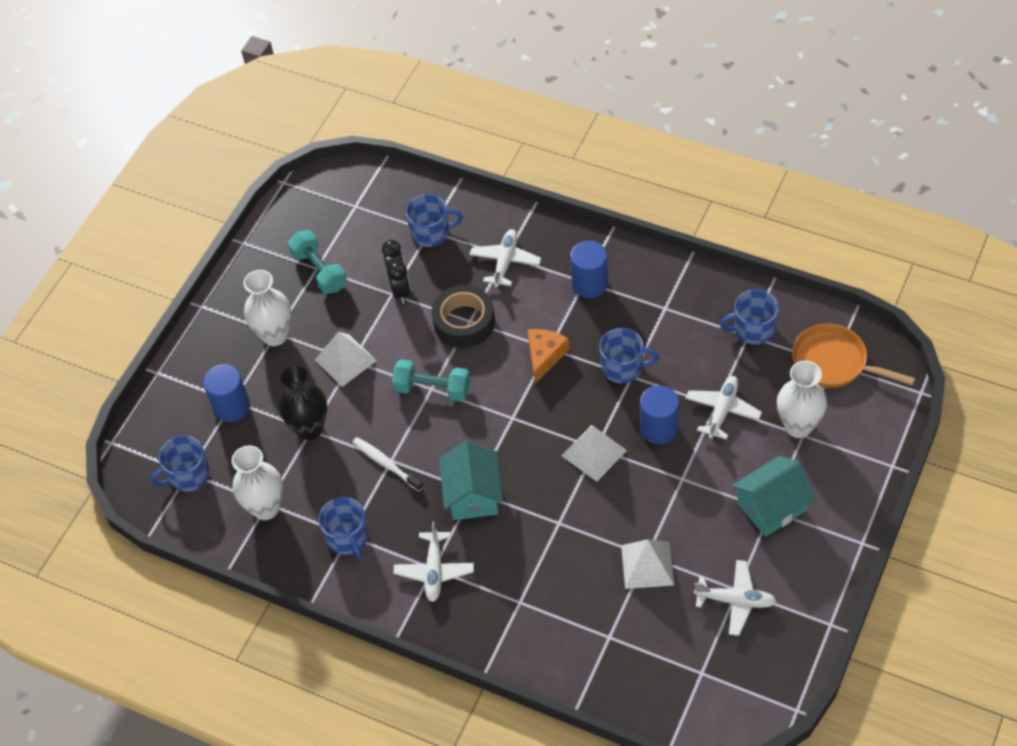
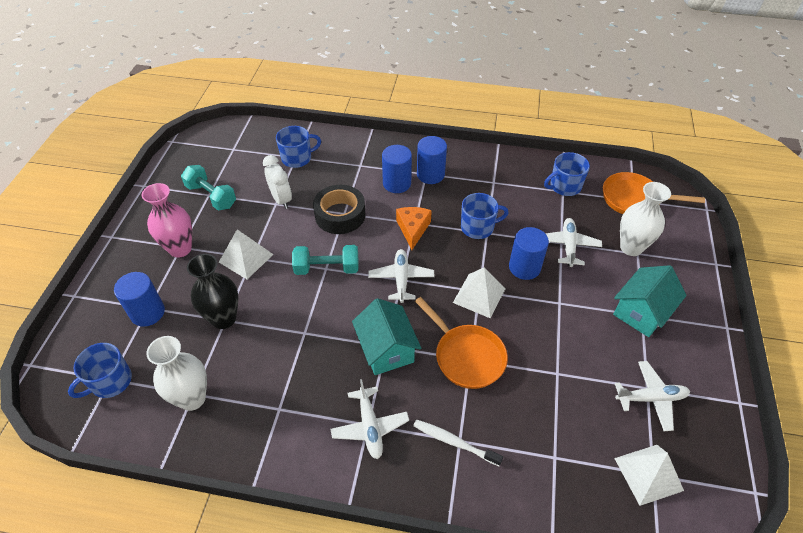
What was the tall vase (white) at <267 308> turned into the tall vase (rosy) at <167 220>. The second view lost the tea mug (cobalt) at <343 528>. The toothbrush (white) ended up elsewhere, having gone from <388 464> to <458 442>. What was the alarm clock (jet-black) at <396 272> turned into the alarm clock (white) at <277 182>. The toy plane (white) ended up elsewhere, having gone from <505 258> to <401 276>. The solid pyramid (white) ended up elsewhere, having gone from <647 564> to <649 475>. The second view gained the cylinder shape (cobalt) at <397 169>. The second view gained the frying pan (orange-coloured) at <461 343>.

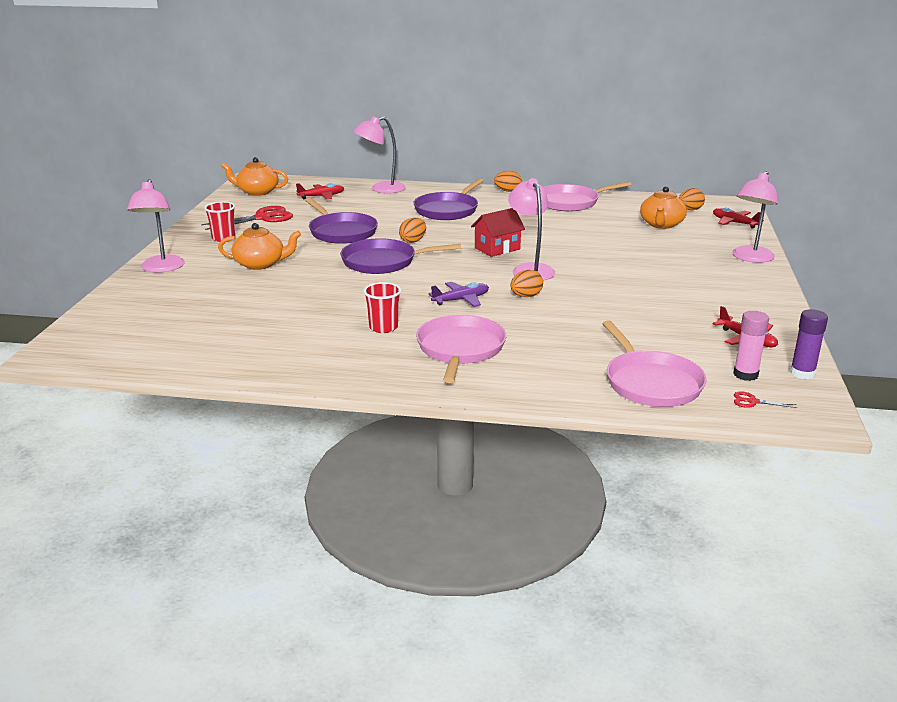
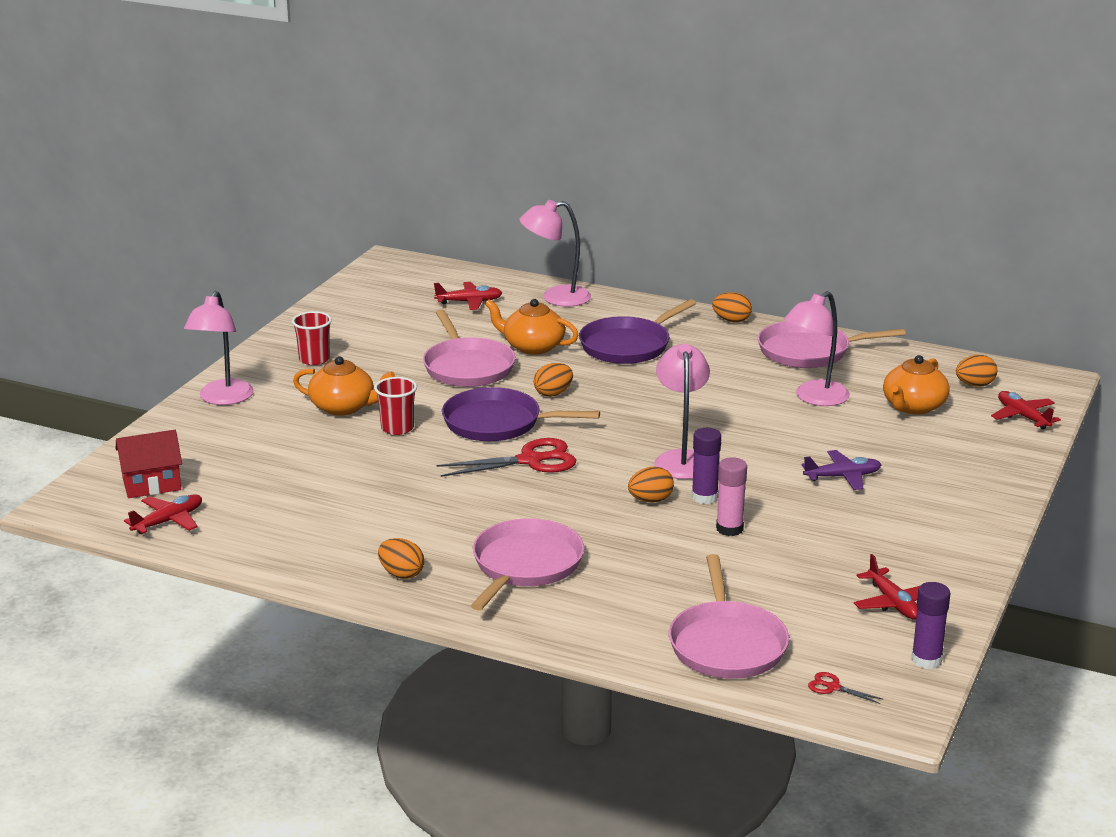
The scissors (scarlet) ended up elsewhere, having gone from <247 218> to <506 457>. The teapot (orange-coloured) ended up elsewhere, having gone from <254 176> to <531 327>. What was the frying pan (purple) at <341 221> turned into the frying pan (rosy) at <469 348>. The beaker (scarlet) ended up elsewhere, having gone from <382 307> to <395 406>. The toy plane (purple) ended up elsewhere, having gone from <458 294> to <842 470>. The toy house (scarlet) ended up elsewhere, having gone from <498 232> to <149 464>. The reading lamp (rosy) ended up elsewhere, having gone from <755 217> to <817 348>. The glue (rosy) ended up elsewhere, having gone from <751 346> to <731 496>. The second view gained the toy plane (scarlet) at <163 514>. The second view gained the toy egg (orange-coloured) at <401 558>. The second view gained the glue (purple) at <706 466>.

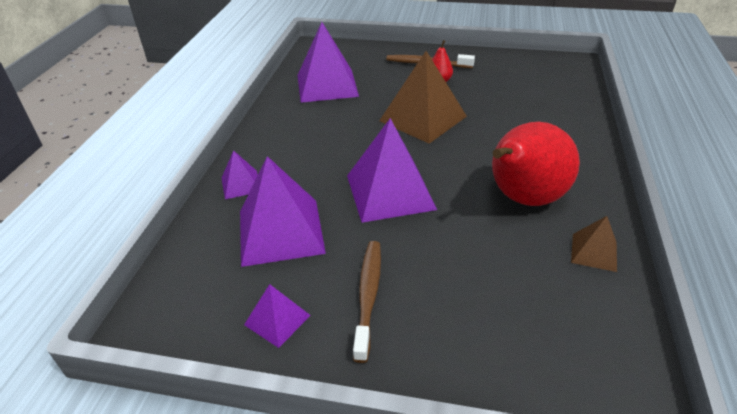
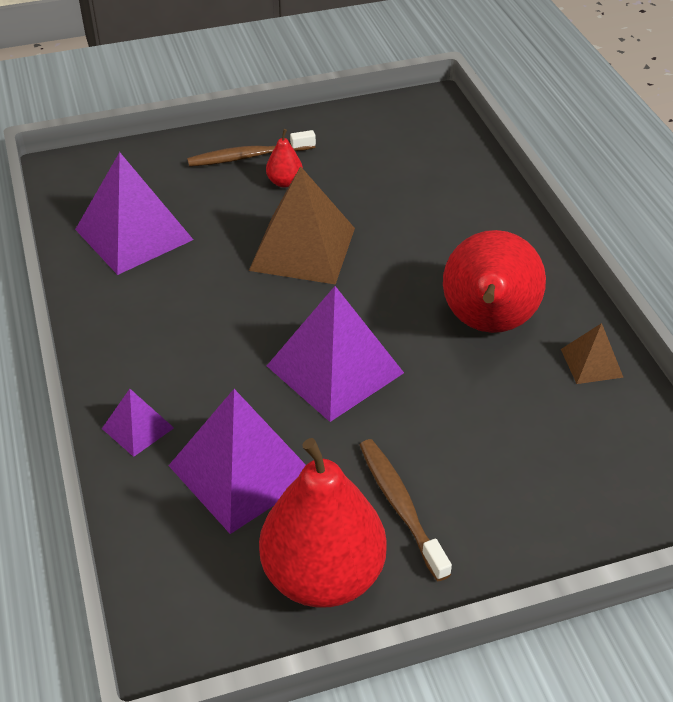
Where the solid pyramid (purple) stood at <277 316>, the pear (scarlet) came to stand at <323 523>.

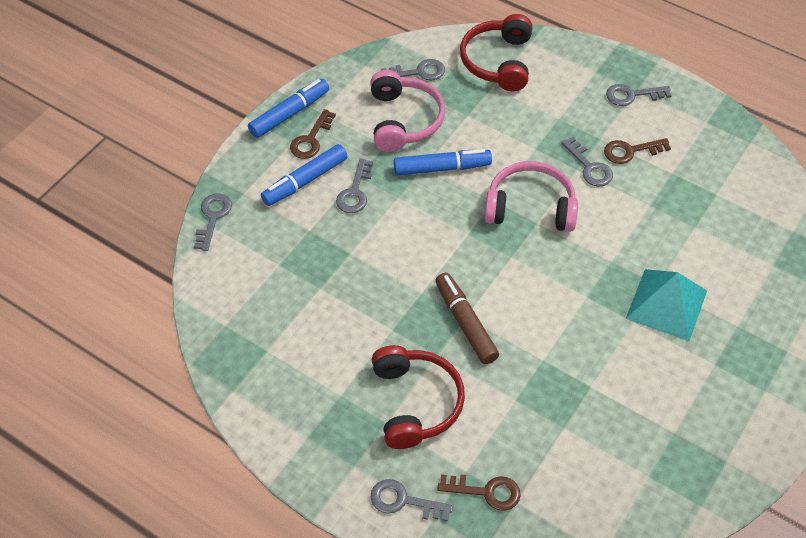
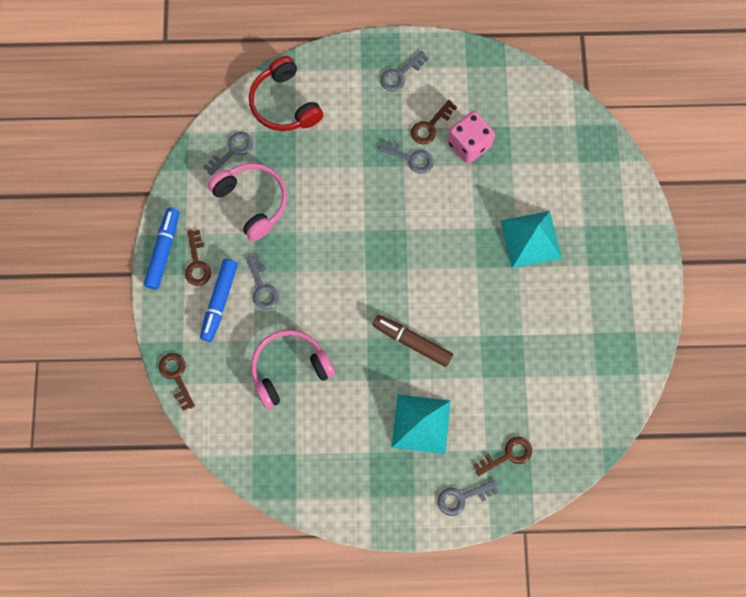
What was the door key (grey) at <213 222> turned into the door key (brown) at <177 382>. Where the headphones (scarlet) stood at <418 397>, the solid pyramid (aqua) came to stand at <421 424>. The second view lost the felt pen (cobalt) at <443 162>. The headphones (rosy) ended up elsewhere, having gone from <531 196> to <293 369>. The second view gained the die (rosy) at <471 137>.

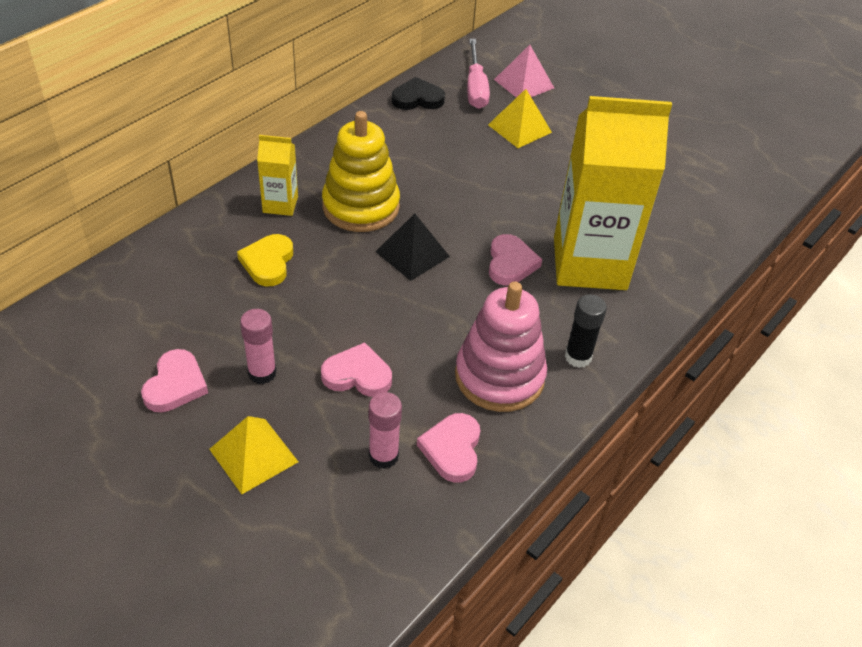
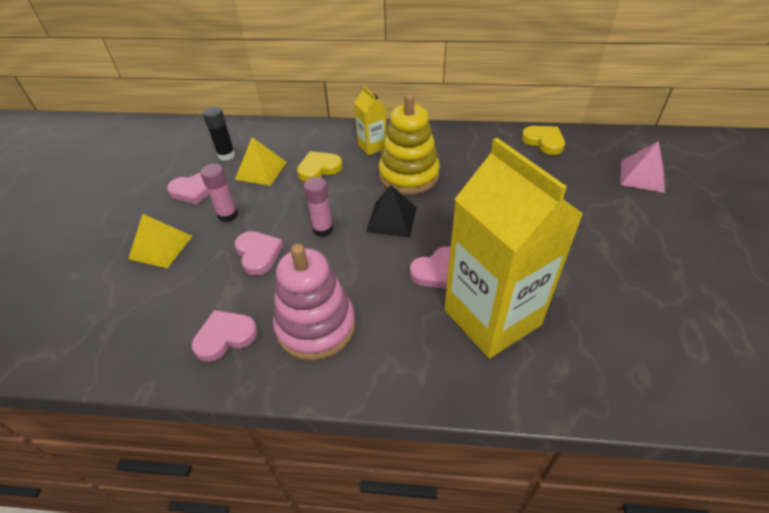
The glue (rosy) ended up elsewhere, having gone from <385 430> to <318 207>. What was the heart (jet-black) at <418 93> turned into the heart (golden) at <543 140>. The second view lost the flat screwdriver (rosy) at <478 74>. The solid pyramid (golden) ended up elsewhere, having gone from <520 118> to <261 161>. The glue (jet-black) ended up elsewhere, having gone from <586 331> to <219 133>.

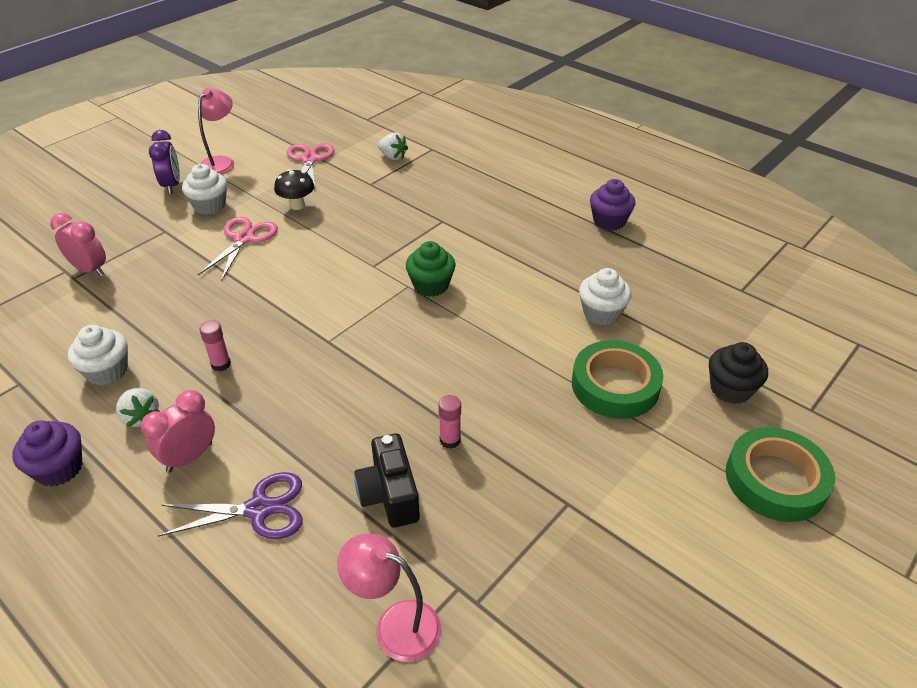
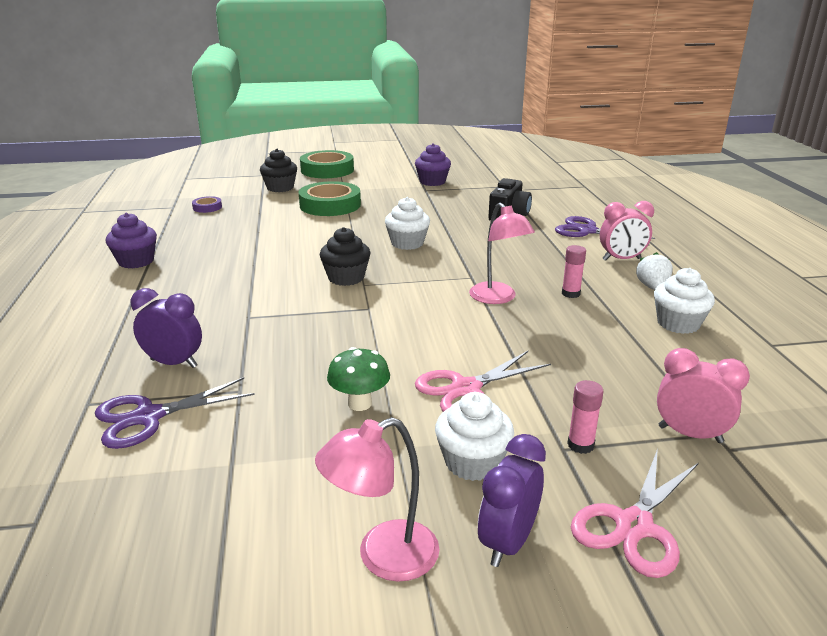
The fairy cake (purple) ended up elsewhere, having gone from <47 453> to <433 164>. The alarm clock (rosy) at <78 244> ended up facing another way, 135 degrees clockwise from before. What was the toadstool (jet-black) at <294 189> turned into the toadstool (leaf-green) at <358 379>. The scissors (rosy) ended up elsewhere, having gone from <311 166> to <635 513>. The reading lamp (rosy) ended up elsewhere, having gone from <389 598> to <502 253>. Where the toy strawberry (white) stood at <393 146>, the scissors (purple) came to stand at <175 413>. What was the fairy cake (leaf-green) at <430 269> turned into the fairy cake (jet-black) at <345 256>. The glue (rosy) ended up elsewhere, having gone from <449 422> to <585 417>. The fairy cake (white) ended up elsewhere, having gone from <605 296> to <407 223>. The second view gained the alarm clock (purple) at <166 328>. The second view gained the sticky tape (purple) at <207 204>.

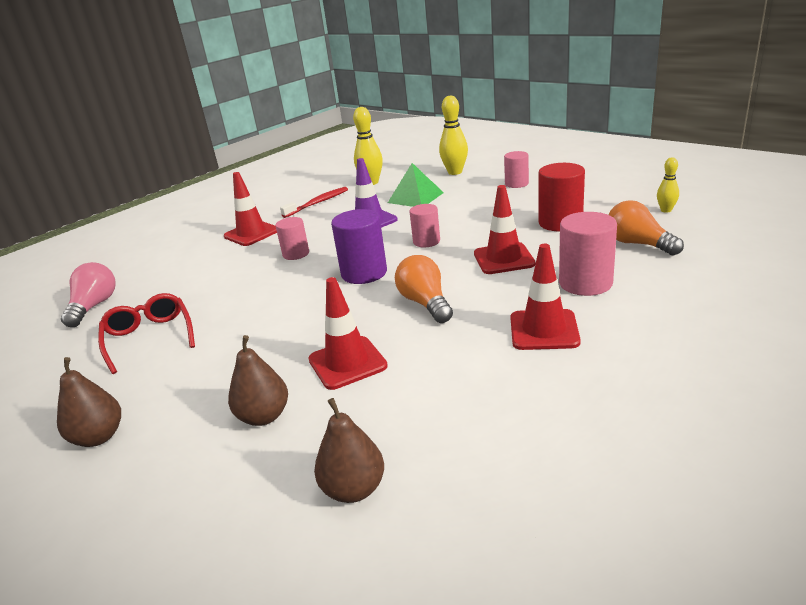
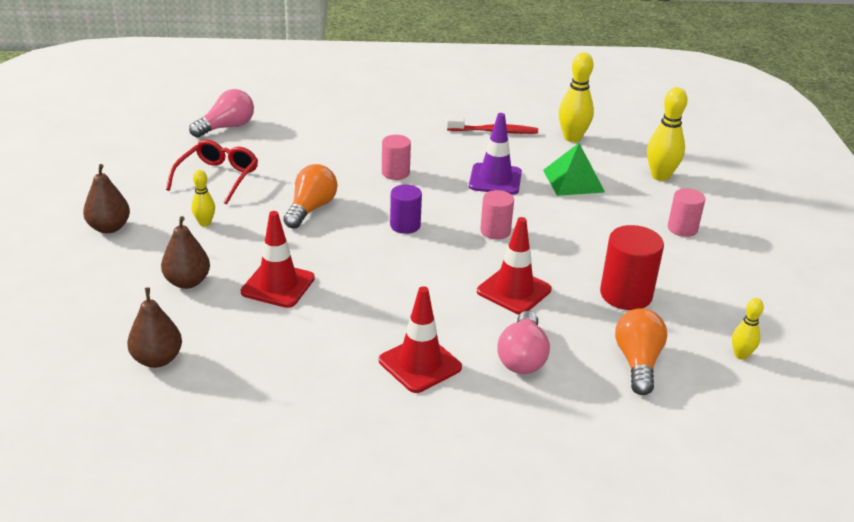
The second view lost the road cone (scarlet) at <250 209>. The size of the cylinder shape (purple) at <359 246> changed by a factor of 0.64. The bulb (orange-coloured) ended up elsewhere, having gone from <424 289> to <310 196>. Where the cylinder shape (rosy) stood at <588 254>, the bulb (rosy) came to stand at <523 342>. The second view gained the skittle (golden) at <203 198>.

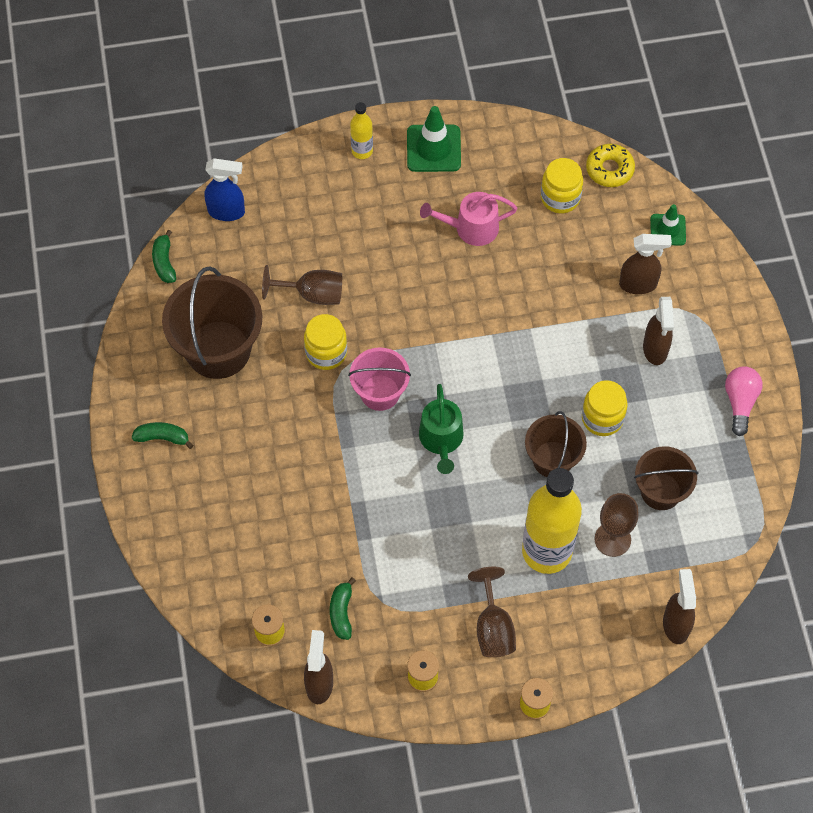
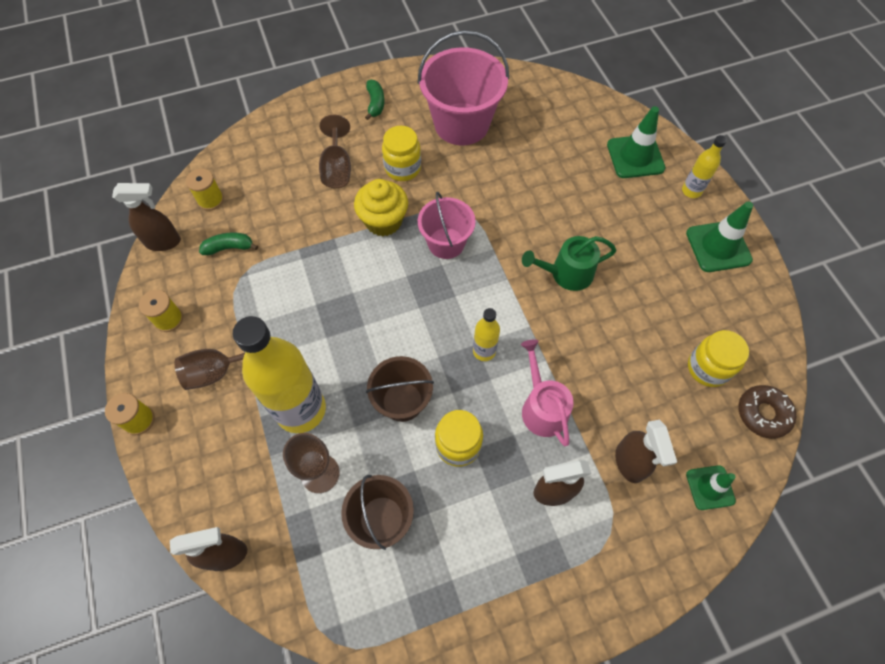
The second view lost the toy banana (leaf-green) at <164 256>. What was the sand bucket (brown) at <212 323> turned into the sand bucket (rosy) at <463 87>. The second view lost the sprayer (cobalt) at <225 189>. The chalice (brown) ended up elsewhere, having gone from <302 285> to <335 151>. The jar (golden) ended up elsewhere, having gone from <325 342> to <401 153>. The watering pot (leaf-green) ended up elsewhere, having gone from <441 429> to <569 263>. The watering pot (rosy) ended up elsewhere, having gone from <469 219> to <547 392>. What was the donut (golden) at <610 165> turned into the donut (brown) at <767 412>. The second view lost the bulb (rosy) at <744 401>. The second view gained the fairy cake (golden) at <381 207>. The second view gained the flask (golden) at <486 334>. The second view gained the road cone (leaf-green) at <636 142>.

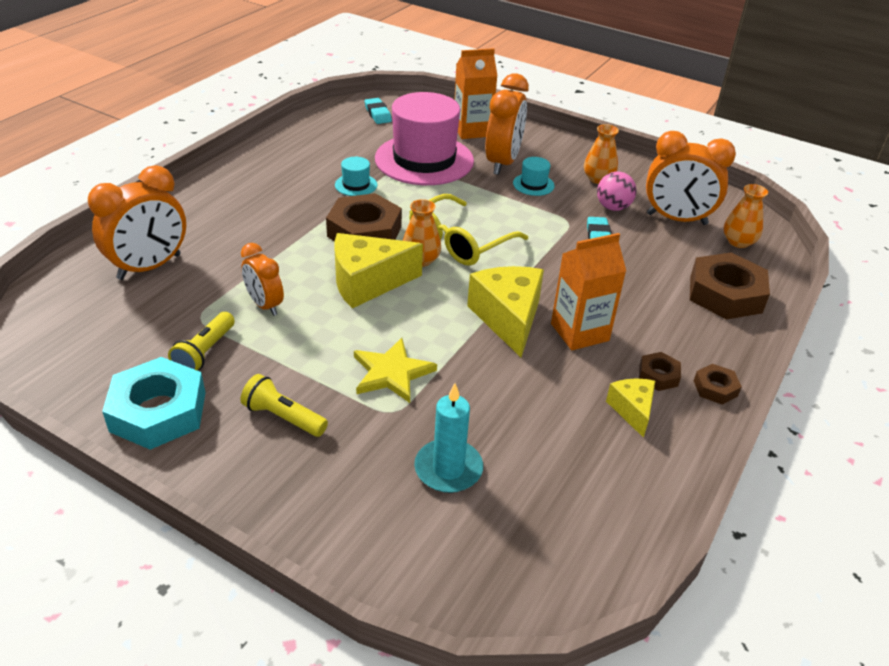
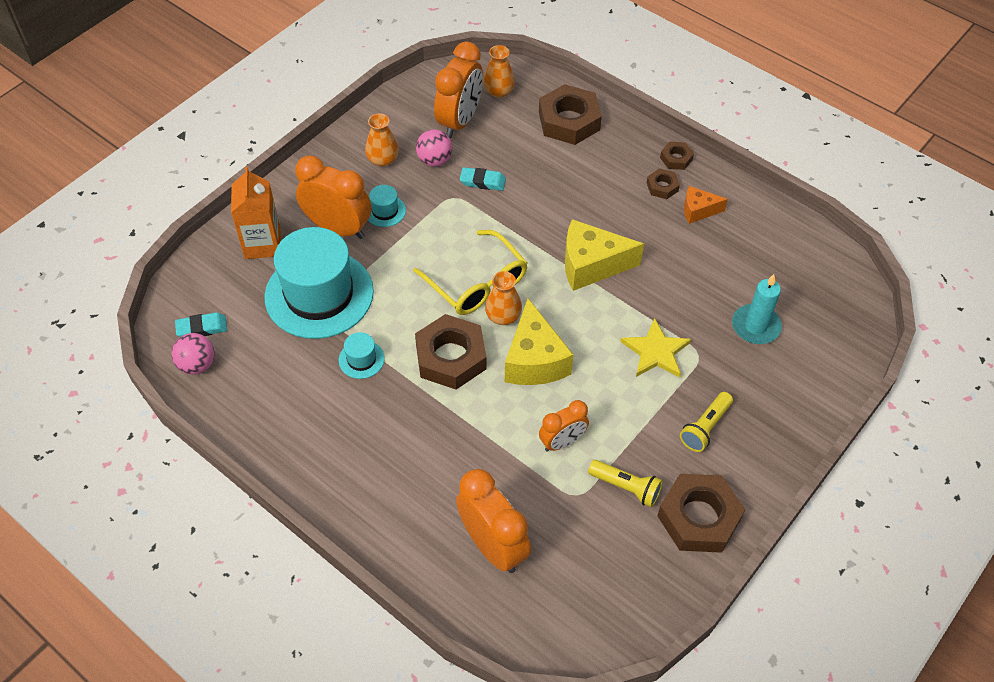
What was the nut (aqua) at <154 403> turned into the nut (brown) at <701 513>. What was the top hat (rosy) at <424 138> turned into the top hat (aqua) at <319 283>. The second view lost the milk carton (orange-coloured) at <588 291>. What was the piece of cheese (golden) at <630 408> turned into the piece of cheese (orange-coloured) at <706 205>. The second view gained the ball (rosy) at <193 353>.

